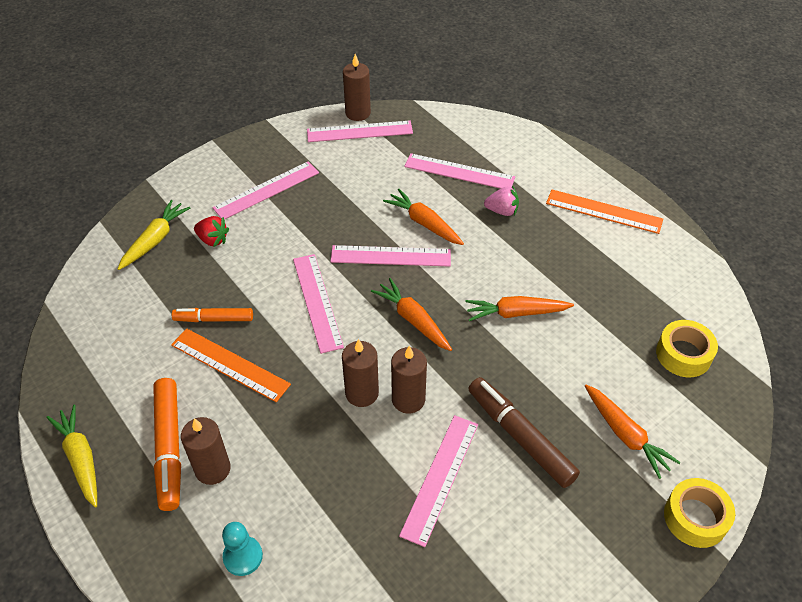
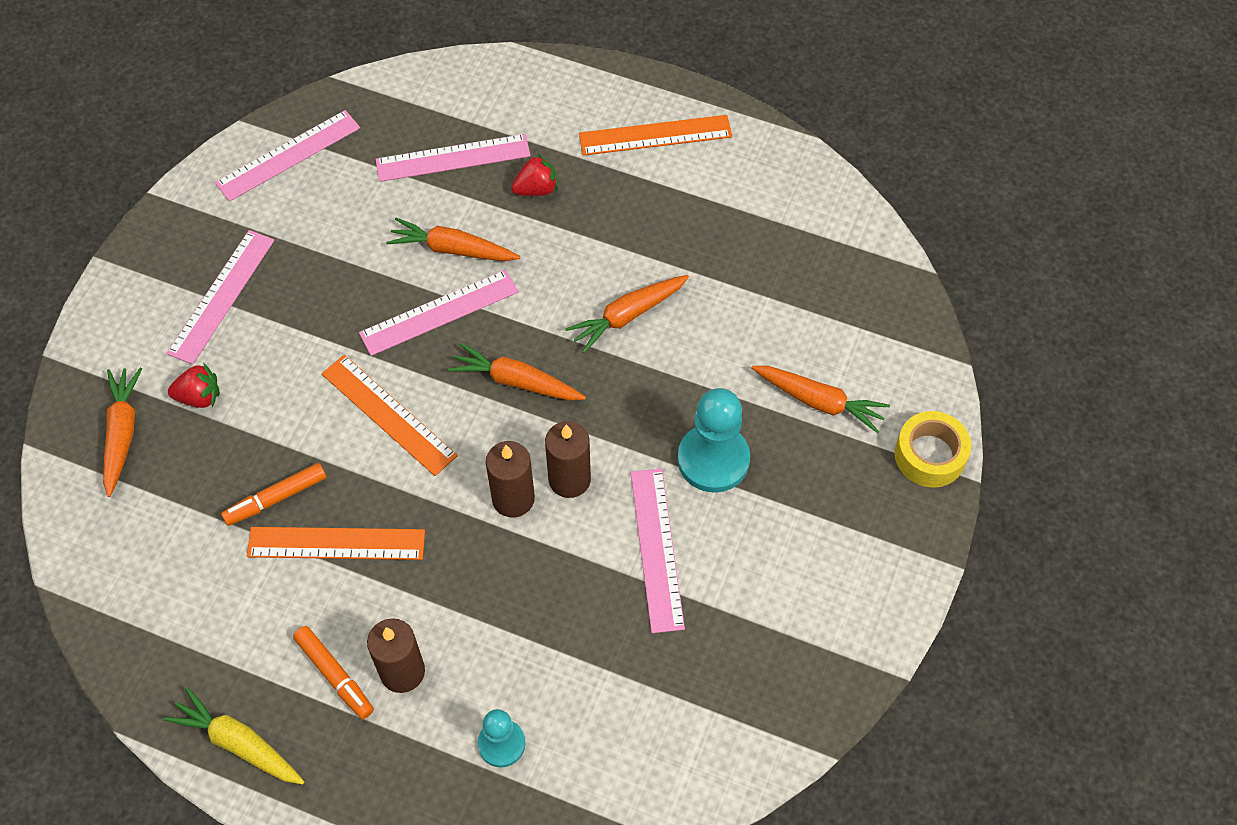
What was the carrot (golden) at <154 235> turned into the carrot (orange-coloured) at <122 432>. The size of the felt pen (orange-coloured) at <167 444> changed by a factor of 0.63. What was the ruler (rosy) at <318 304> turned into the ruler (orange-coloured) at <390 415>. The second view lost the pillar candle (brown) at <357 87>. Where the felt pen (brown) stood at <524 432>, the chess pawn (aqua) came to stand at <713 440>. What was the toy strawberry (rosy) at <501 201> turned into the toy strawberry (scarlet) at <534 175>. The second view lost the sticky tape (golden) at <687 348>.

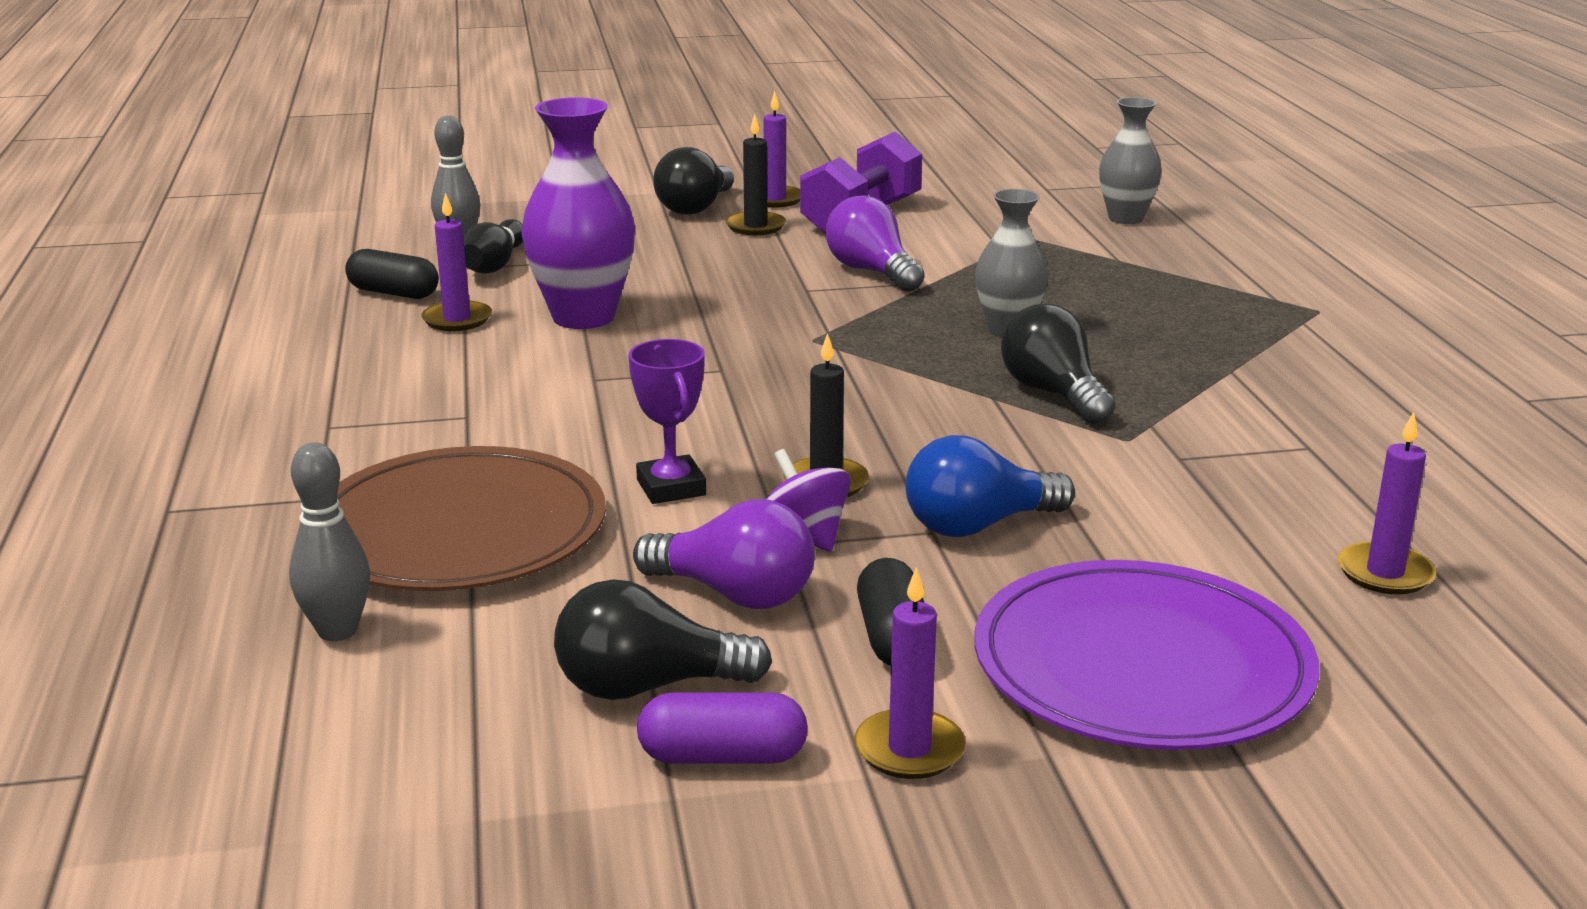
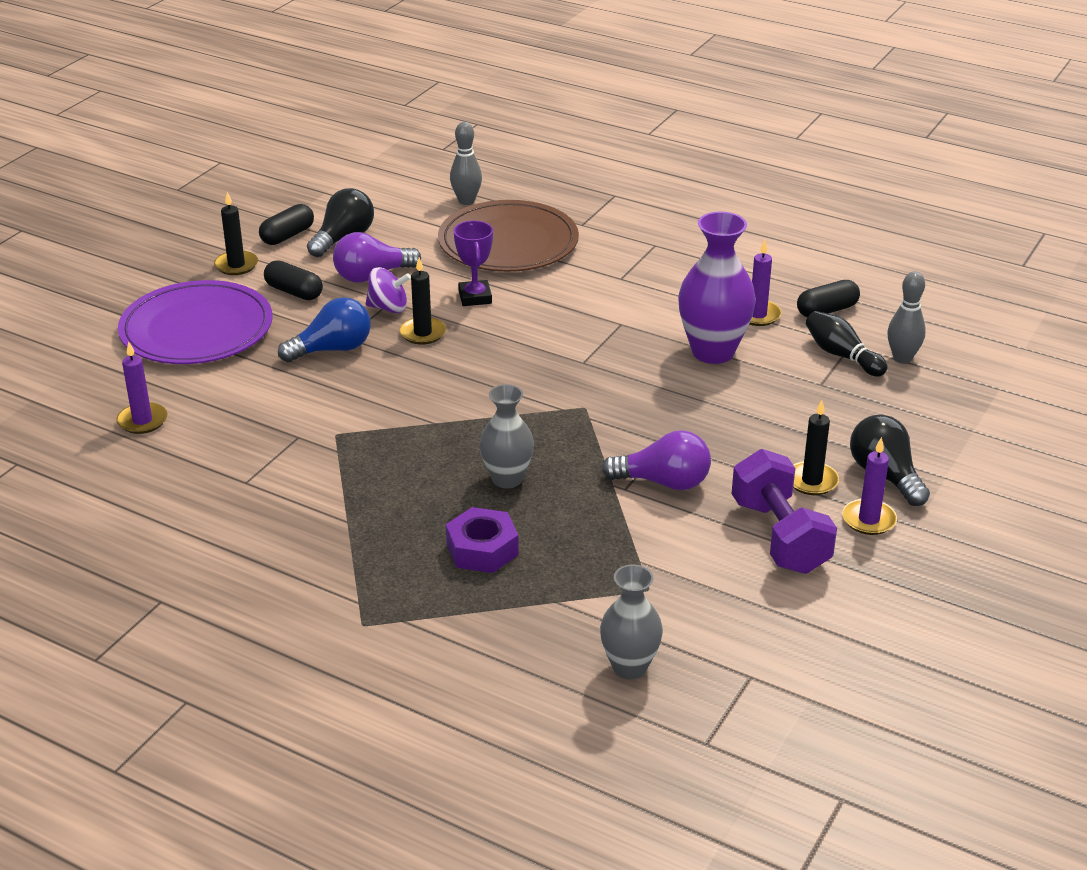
The trophy (purple) at <667 421> ended up facing another way, 60 degrees clockwise from before. What was the pill shape (purple) at <722 728> turned into the pill shape (jet-black) at <286 224>. What was the pillar candle (purple) at <910 673> turned into the pillar candle (jet-black) at <236 233>. The bulb (cobalt) at <990 486> ended up facing another way, 45 degrees clockwise from before. The second view lost the bulb (jet-black) at <1058 364>. The second view gained the nut (purple) at <482 540>.

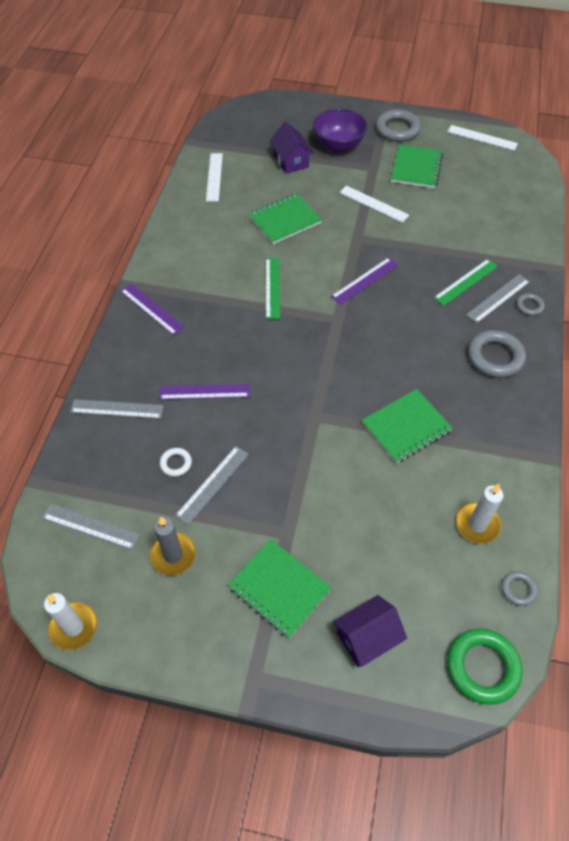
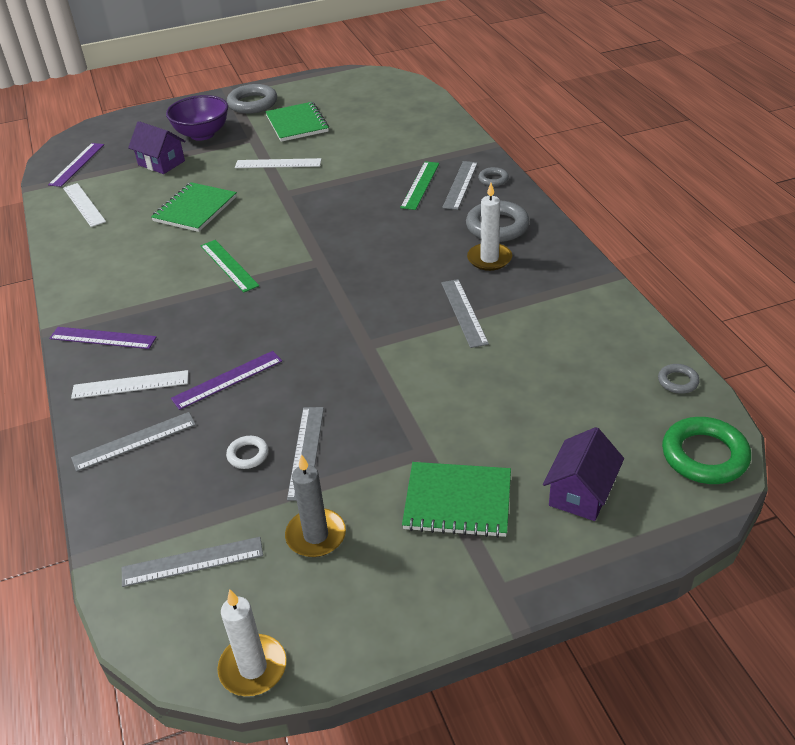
The ruler (purple) ended up elsewhere, having gone from <364 281> to <76 165>. Where the exercise book (leaf-green) stood at <407 426>, the ruler (grey) came to stand at <465 313>. The ruler (white) ended up elsewhere, having gone from <483 138> to <130 384>. The pillar candle (white) ended up elsewhere, having gone from <480 514> to <489 227>.

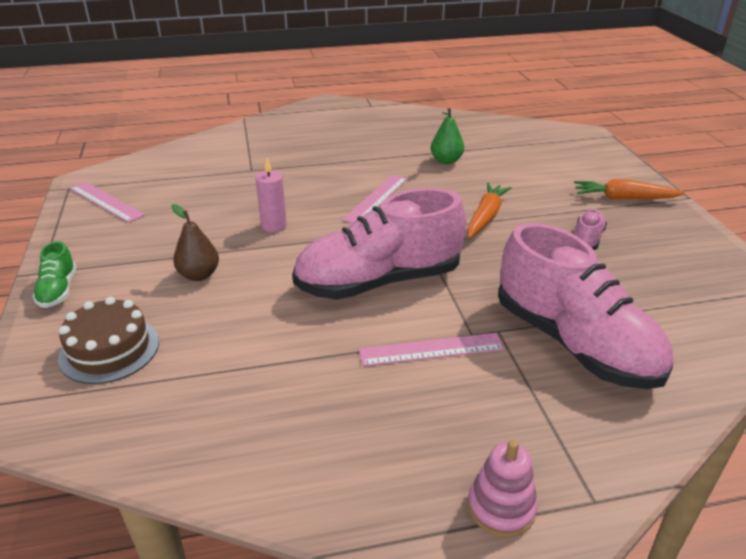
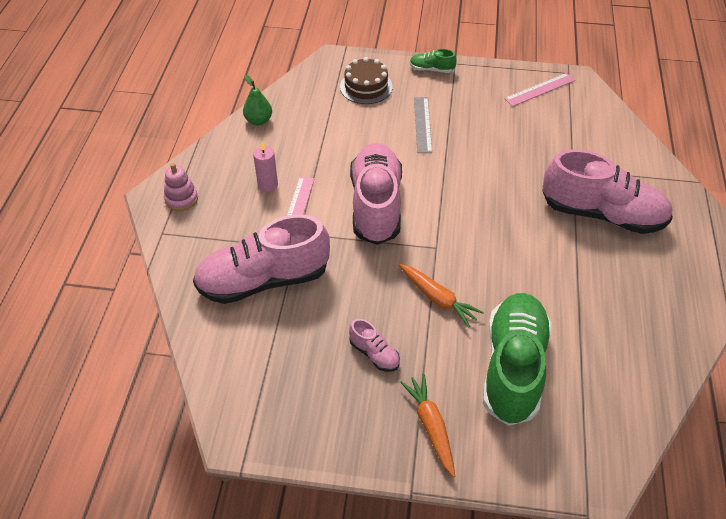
Where the pear (brown) stood at <195 242>, the ruler (grey) came to stand at <423 125>. The pillar candle (rosy) ended up elsewhere, having gone from <271 195> to <265 166>. The second view lost the ruler (rosy) at <374 199>. The pear (leaf-green) ended up elsewhere, having gone from <447 136> to <257 100>. The carrot (orange-coloured) at <629 189> ended up facing another way, 45 degrees counterclockwise from before. The second view gained the lace-up shoe (leaf-green) at <517 359>. The second view gained the lace-up shoe (rosy) at <607 191>.

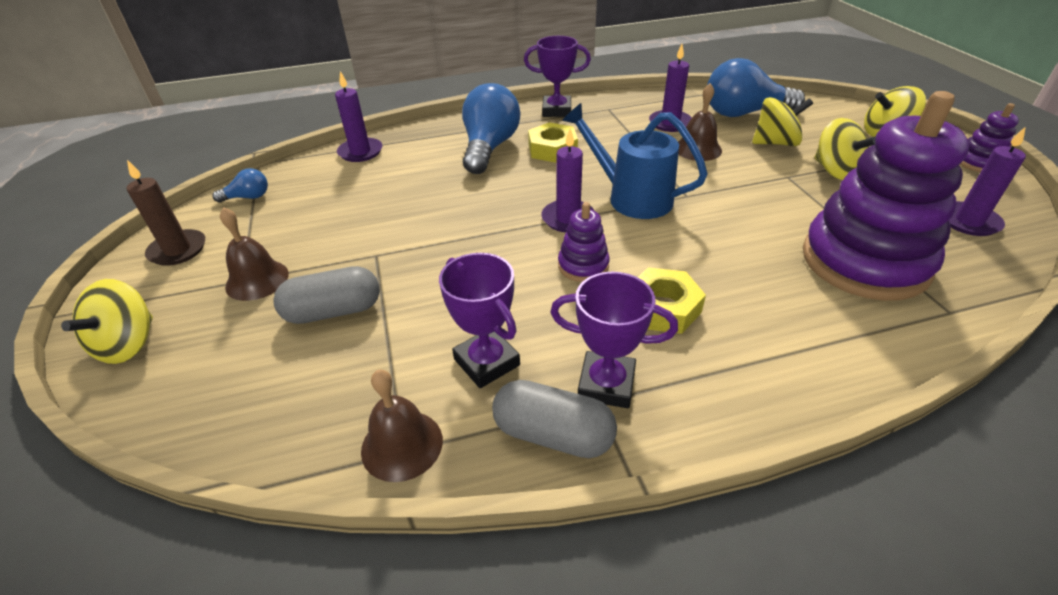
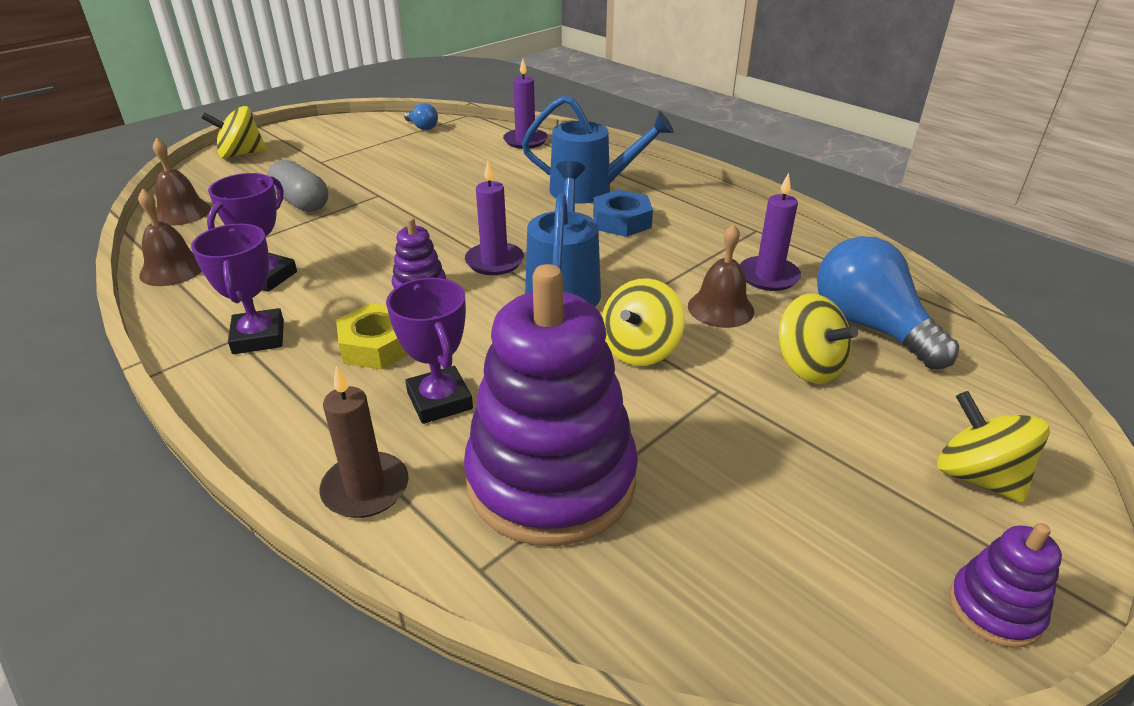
The pillar candle (brown) ended up elsewhere, having gone from <166 213> to <363 442>. The bell (brown) ended up elsewhere, having gone from <254 254> to <182 182>. Where the bulb (cobalt) stood at <491 128>, the watering pot (cobalt) came to stand at <598 149>. The second view lost the pill shape (grey) at <554 419>. The trophy (purple) ended up elsewhere, having gone from <557 76> to <429 351>. What was the nut (golden) at <553 142> turned into the nut (cobalt) at <623 213>. The toy top (golden) ended up elsewhere, having gone from <845 149> to <643 322>. The second view lost the pillar candle (purple) at <987 181>.

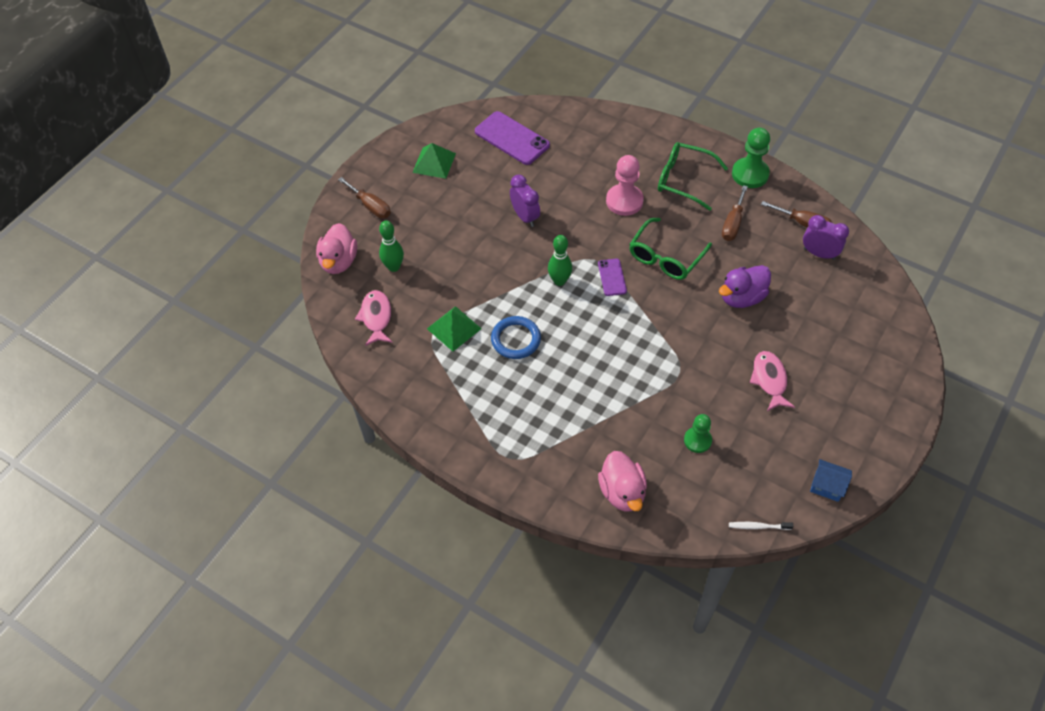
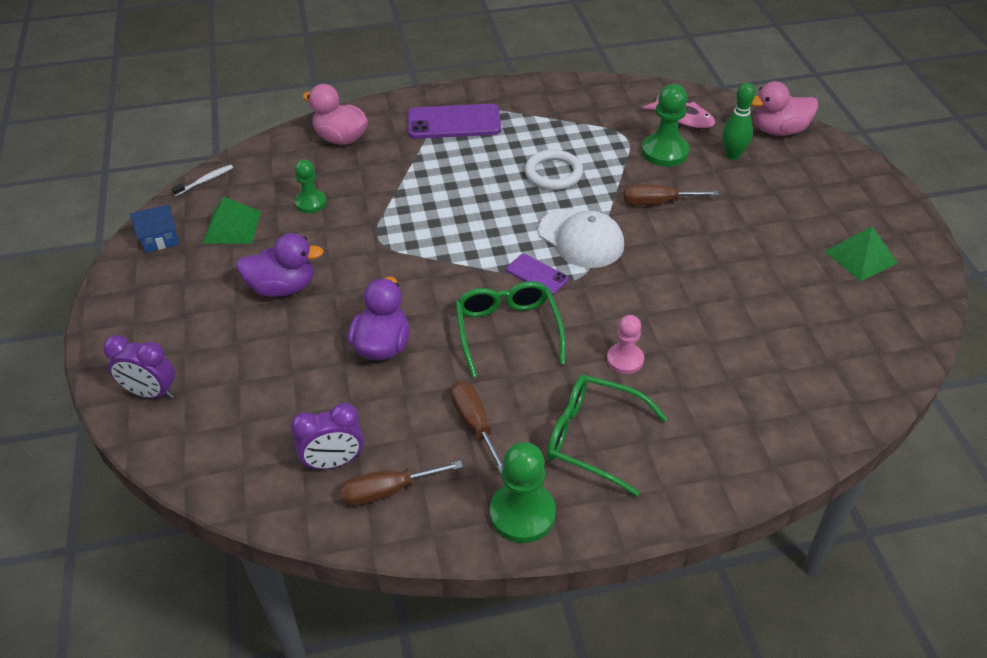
The duck (rosy) at <336 248> ended up facing another way, 60 degrees counterclockwise from before. The flat screwdriver (brown) ended up elsewhere, having gone from <364 197> to <671 194>. The solid pyramid (leaf-green) ended up elsewhere, having gone from <454 329> to <232 220>. The mobile phone (purple) ended up elsewhere, having gone from <512 138> to <454 121>. What was the ring (cobalt) at <516 337> turned into the ring (white) at <554 169>. The alarm clock (purple) ended up elsewhere, having gone from <525 200> to <139 367>. Where the skittle (leaf-green) stood at <560 260>, the baseball cap (white) came to stand at <581 238>. The size of the chess pawn (rosy) at <625 185> changed by a factor of 0.64. The spectacles (leaf-green) at <693 176> ended up facing another way, 135 degrees counterclockwise from before. Where the fish figure (rosy) stood at <772 381>, the duck (purple) came to stand at <280 265>. The second view gained the chess pawn (leaf-green) at <665 125>.

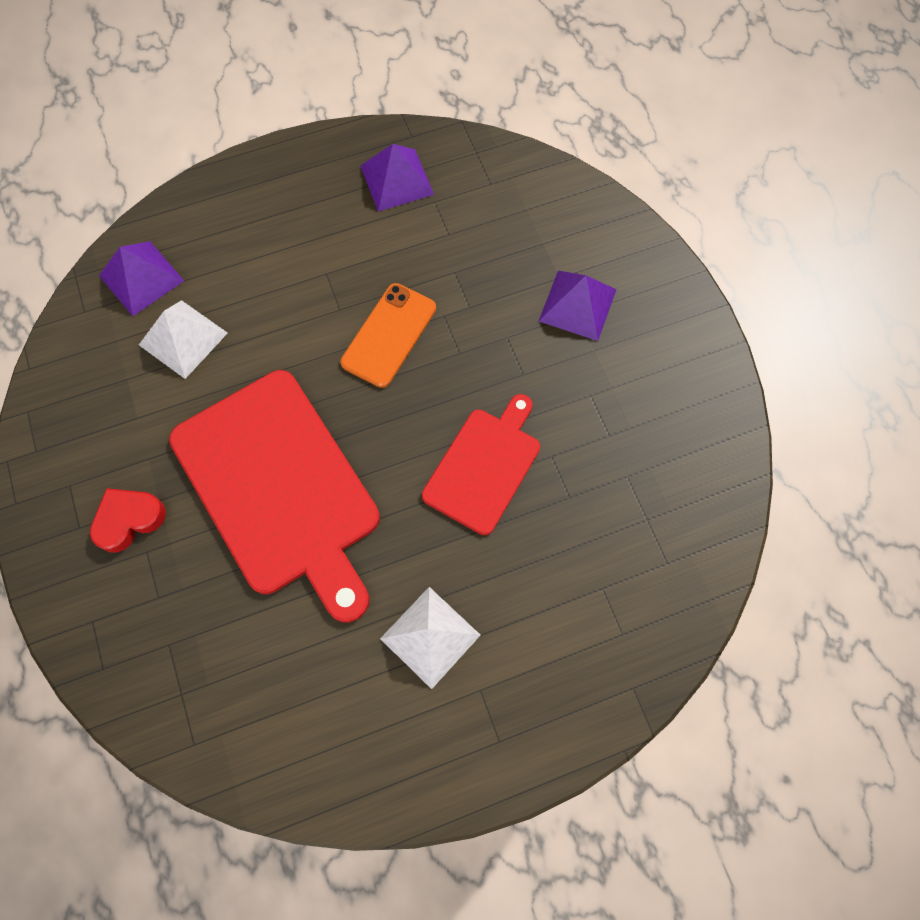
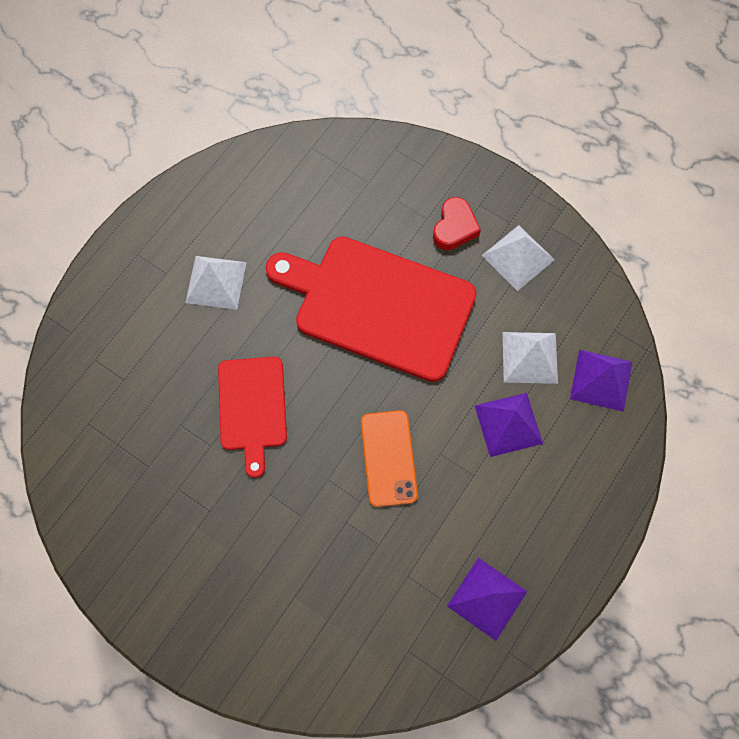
The solid pyramid (purple) ended up elsewhere, having gone from <578 306> to <508 425>. The second view gained the solid pyramid (white) at <518 258>.

